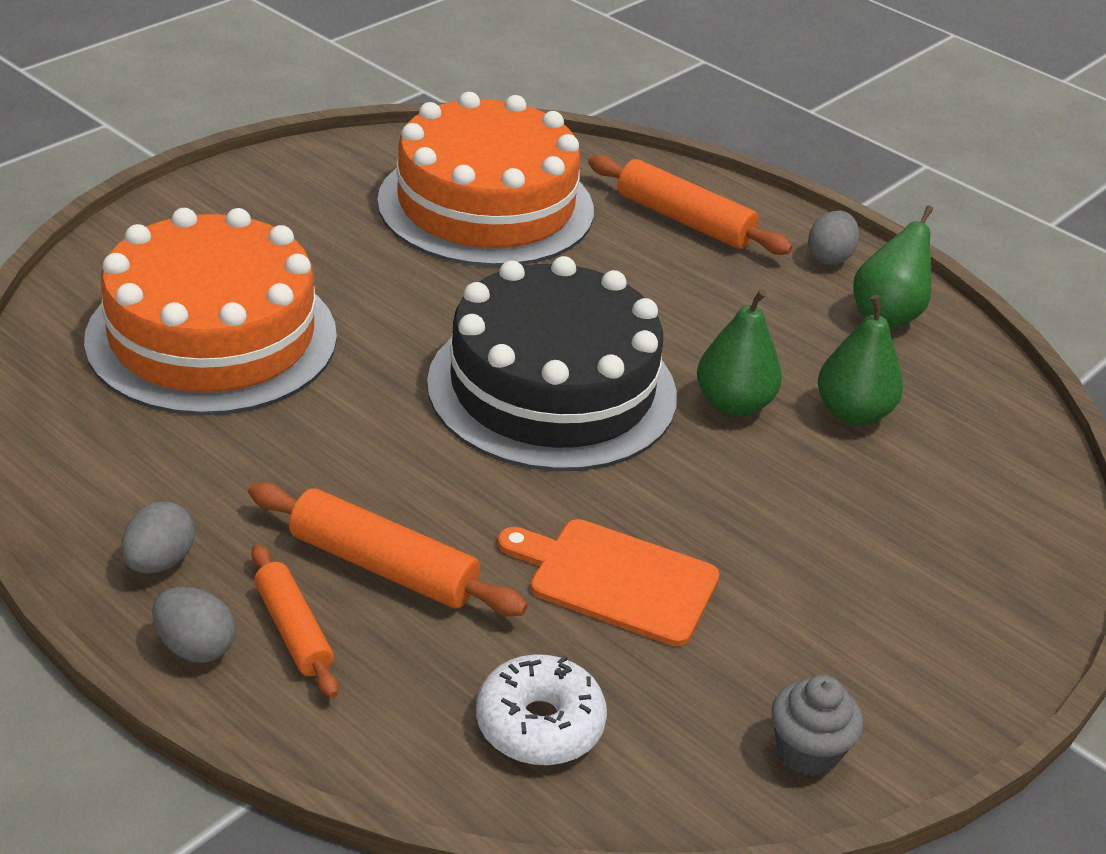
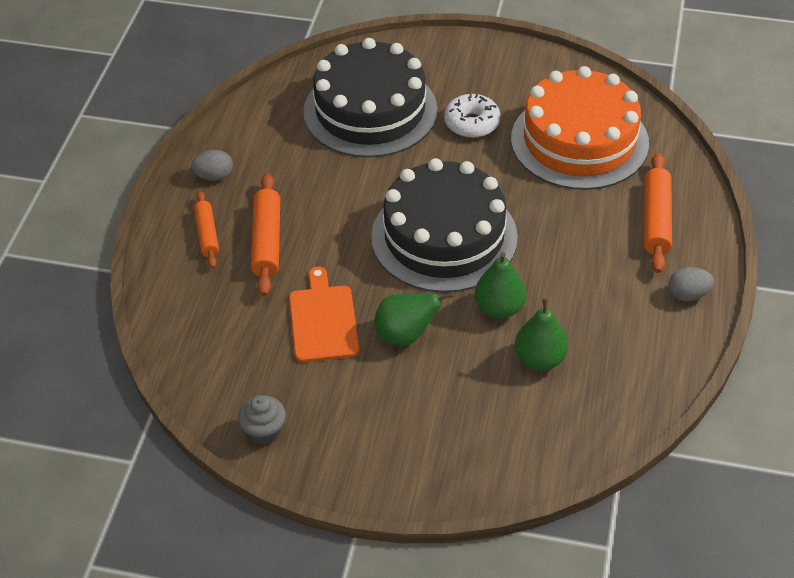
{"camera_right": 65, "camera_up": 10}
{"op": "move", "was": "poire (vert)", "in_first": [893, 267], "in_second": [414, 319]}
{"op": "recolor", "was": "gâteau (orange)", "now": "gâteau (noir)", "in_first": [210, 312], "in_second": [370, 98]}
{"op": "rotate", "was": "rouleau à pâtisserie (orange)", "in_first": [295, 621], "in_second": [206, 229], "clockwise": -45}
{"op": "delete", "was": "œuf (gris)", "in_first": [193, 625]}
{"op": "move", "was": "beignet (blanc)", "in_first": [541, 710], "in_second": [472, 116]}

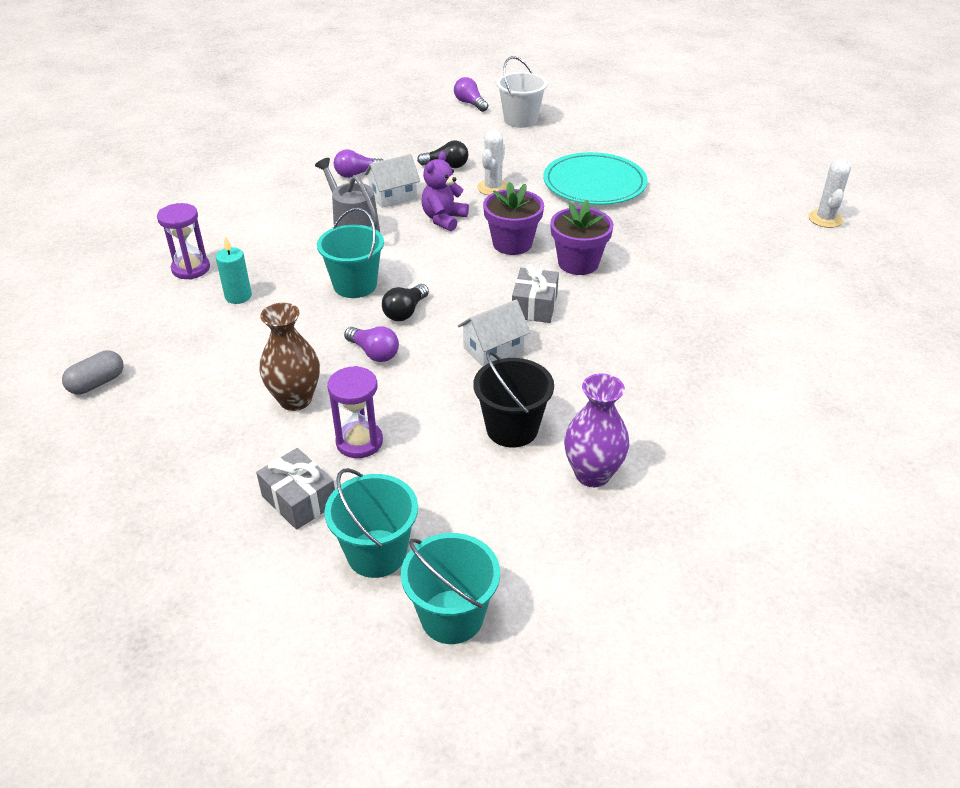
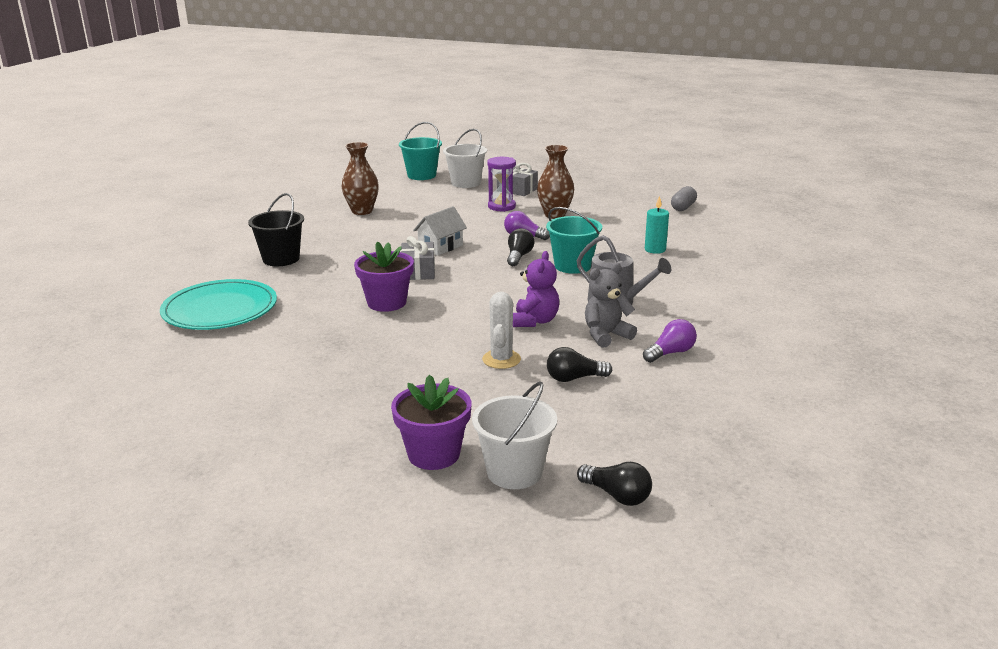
{"camera_right": 165, "camera_up": -15}
{"op": "recolor", "was": "ampoule (violet)", "now": "ampoule (noir)", "in_first": [471, 94], "in_second": [614, 484]}
{"op": "move", "was": "assiette (turquoise)", "in_first": [595, 178], "in_second": [218, 304]}
{"op": "replace", "was": "maison (blanc)", "now": "ours en peluche (gris)", "in_first": [392, 181], "in_second": [611, 305]}
{"op": "delete", "was": "cactus (blanc)", "in_first": [829, 193]}
{"op": "move", "was": "pot de fleurs (violet)", "in_first": [513, 218], "in_second": [431, 422]}
{"op": "delete", "was": "sablier (violet)", "in_first": [183, 241]}
{"op": "move", "was": "seau (noir)", "in_first": [513, 398], "in_second": [276, 229]}
{"op": "recolor", "was": "vase (violet)", "now": "vase (marron)", "in_first": [596, 430], "in_second": [360, 178]}
{"op": "recolor", "was": "seau (turquoise)", "now": "seau (blanc)", "in_first": [371, 523], "in_second": [465, 158]}

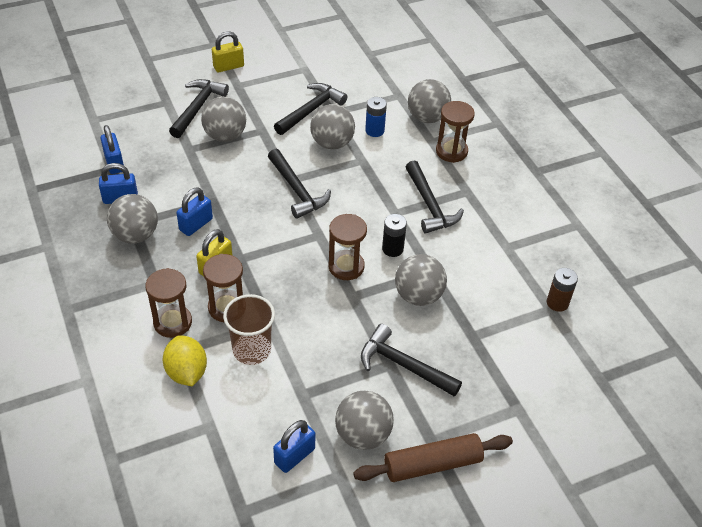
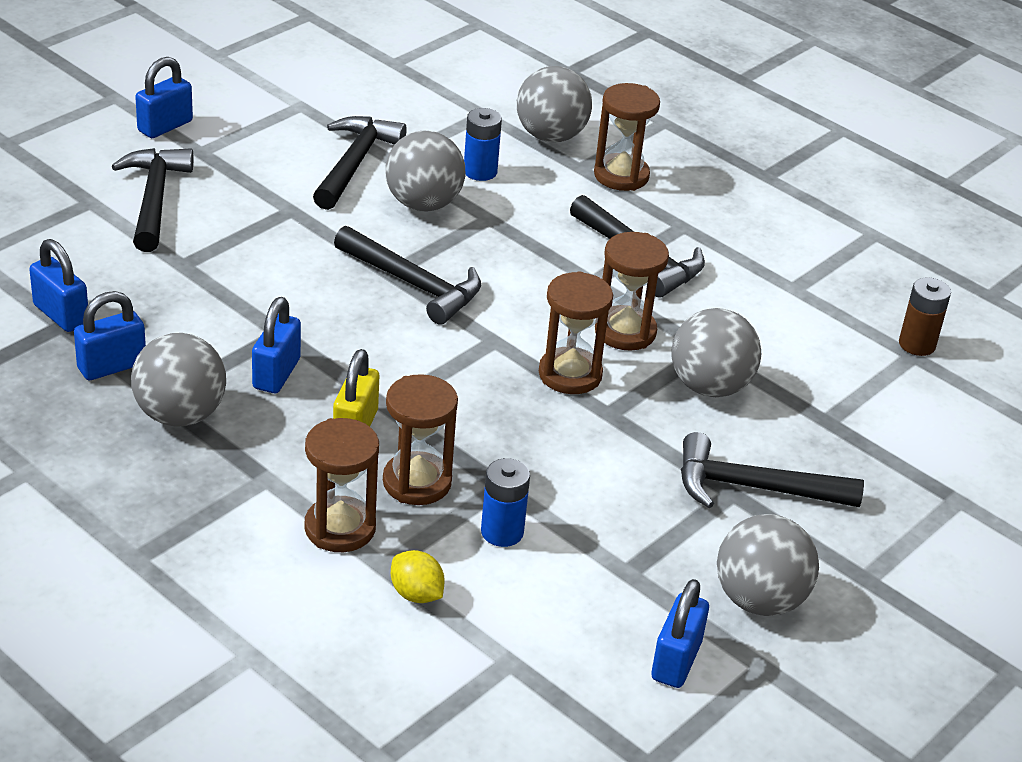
{"camera_right": -25, "camera_up": -10}
{"op": "recolor", "was": "cadenas (jaune)", "now": "cadenas (bleu)", "in_first": [228, 51], "in_second": [164, 97]}
{"op": "delete", "was": "balle (gris)", "in_first": [223, 119]}
{"op": "replace", "was": "pile (noir)", "now": "sablier (marron)", "in_first": [394, 235], "in_second": [632, 291]}
{"op": "replace", "was": "gobelet (marron)", "now": "pile (bleu)", "in_first": [249, 329], "in_second": [505, 502]}
{"op": "resize", "was": "citron (jaune)", "in_first": [185, 360], "in_second": [418, 576], "ratio": 0.63}
{"op": "delete", "was": "rouleau à pâtisserie (marron)", "in_first": [433, 457]}

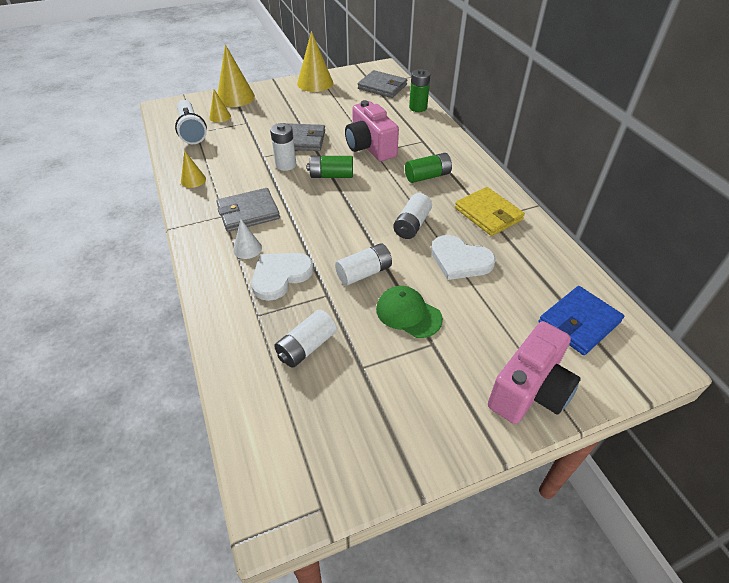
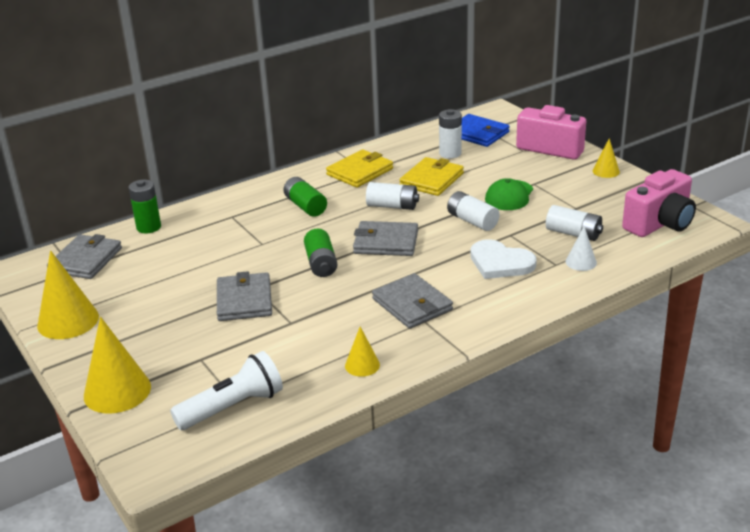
{"camera_right": -100, "camera_up": -15}
{"op": "move", "was": "cône (jaune)", "in_first": [220, 106], "in_second": [606, 158]}
{"op": "move", "was": "appareil photo (rose)", "in_first": [372, 130], "in_second": [659, 203]}
{"op": "move", "was": "pile (blanc)", "in_first": [283, 147], "in_second": [450, 134]}
{"op": "move", "was": "cône (blanc)", "in_first": [247, 239], "in_second": [581, 248]}
{"op": "replace", "was": "cœur (blanc)", "now": "portefeuille (jaune)", "in_first": [463, 257], "in_second": [432, 176]}
{"op": "insert", "now": "portefeuille (gris)", "in_second": [385, 238]}

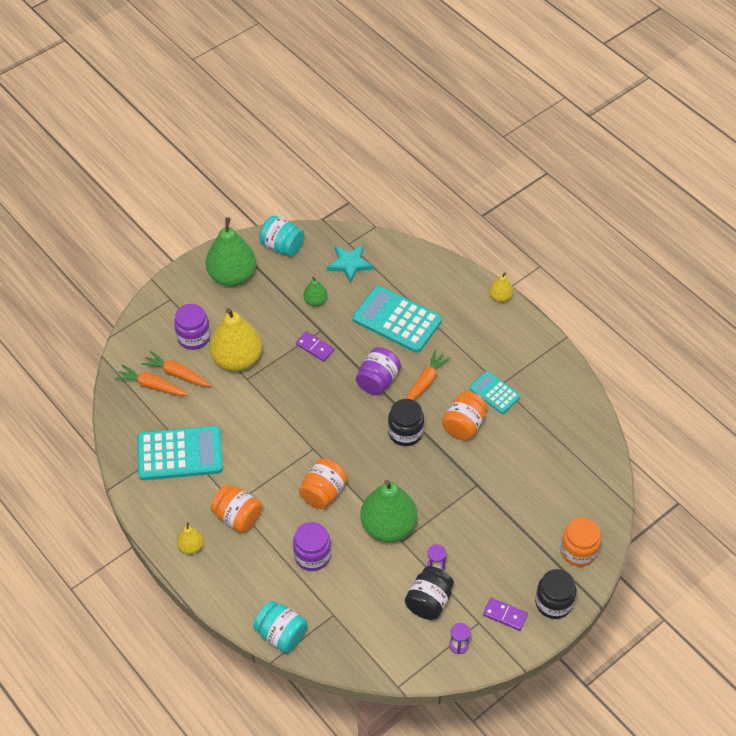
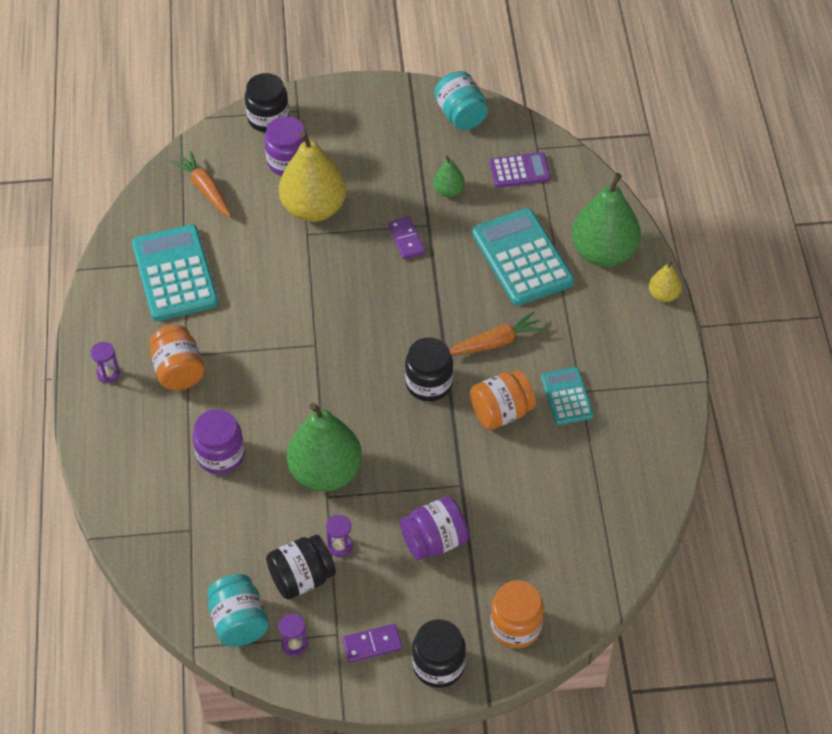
{"camera_right": 35, "camera_up": 0}
{"op": "move", "was": "poire (vert)", "in_first": [231, 252], "in_second": [606, 220]}
{"op": "replace", "was": "étoile (turquoise)", "now": "calculatrice (violet)", "in_first": [350, 264], "in_second": [520, 170]}
{"op": "move", "was": "bocal (violet)", "in_first": [378, 371], "in_second": [434, 528]}
{"op": "delete", "was": "carotte (orange)", "in_first": [176, 369]}
{"op": "rotate", "was": "calculatrice (turquoise)", "in_first": [180, 453], "in_second": [175, 272], "clockwise": -135}
{"op": "delete", "was": "bocal (orange)", "in_first": [323, 483]}
{"op": "replace", "was": "poire (jaune)", "now": "sablier (violet)", "in_first": [190, 538], "in_second": [105, 362]}
{"op": "rotate", "was": "domino (violet)", "in_first": [505, 614], "in_second": [372, 643], "clockwise": -75}
{"op": "move", "was": "bocal (turquoise)", "in_first": [280, 627], "in_second": [238, 610]}
{"op": "insert", "now": "bocal (noir)", "in_second": [267, 102]}

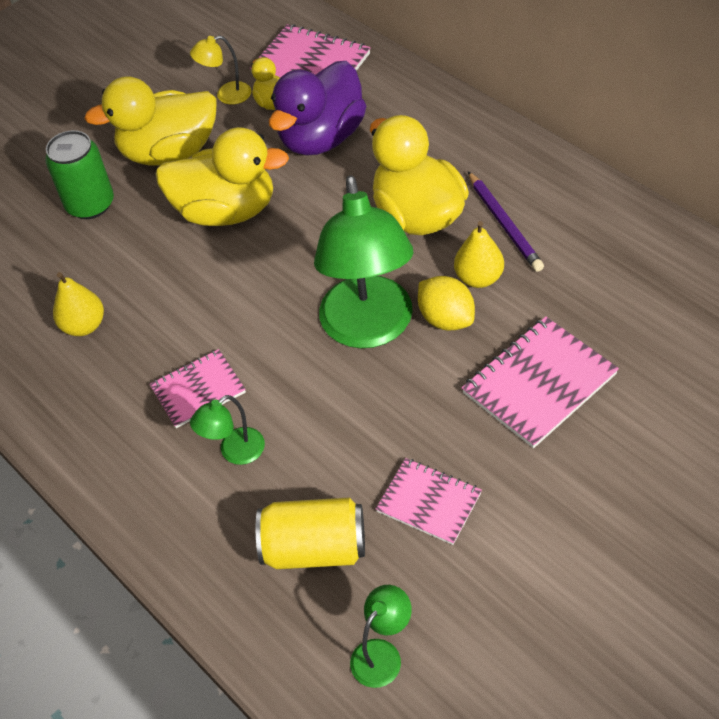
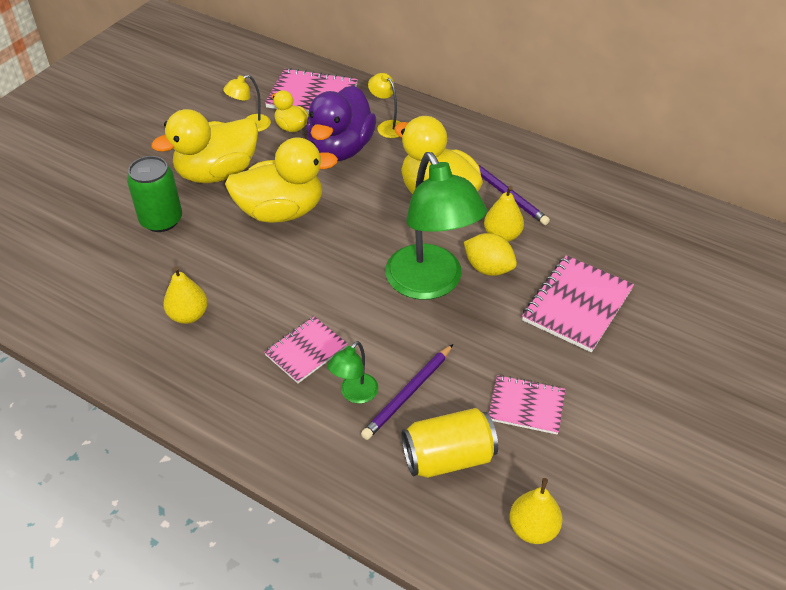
{"camera_right": -20, "camera_up": -5}
{"op": "replace", "was": "lampe (vert)", "now": "poire (jaune)", "in_first": [381, 636], "in_second": [536, 511]}
{"op": "insert", "now": "lampe (jaune)", "in_second": [384, 105]}
{"op": "insert", "now": "crayon (violet)", "in_second": [407, 392]}

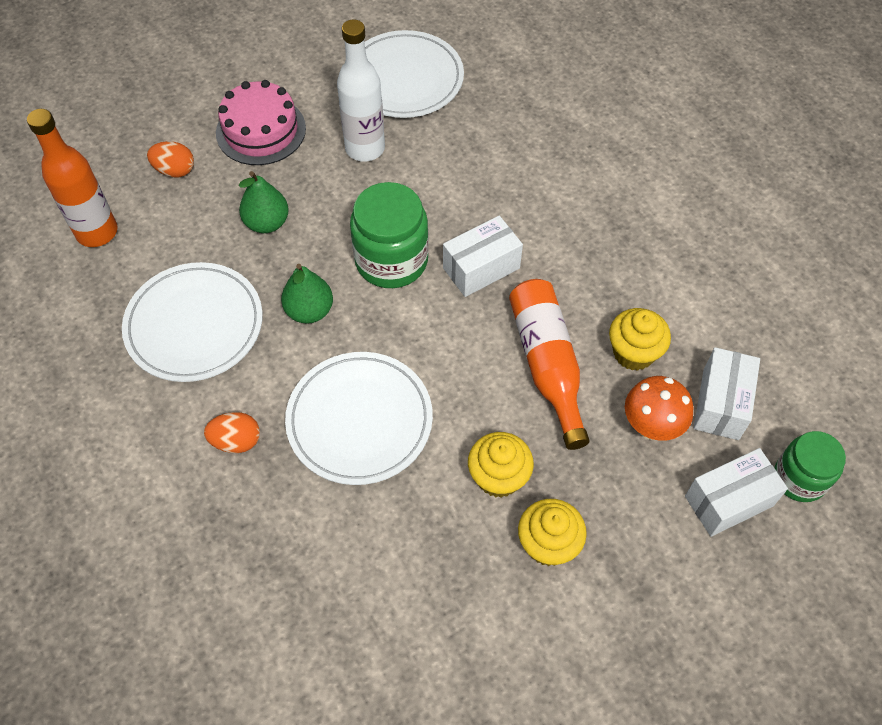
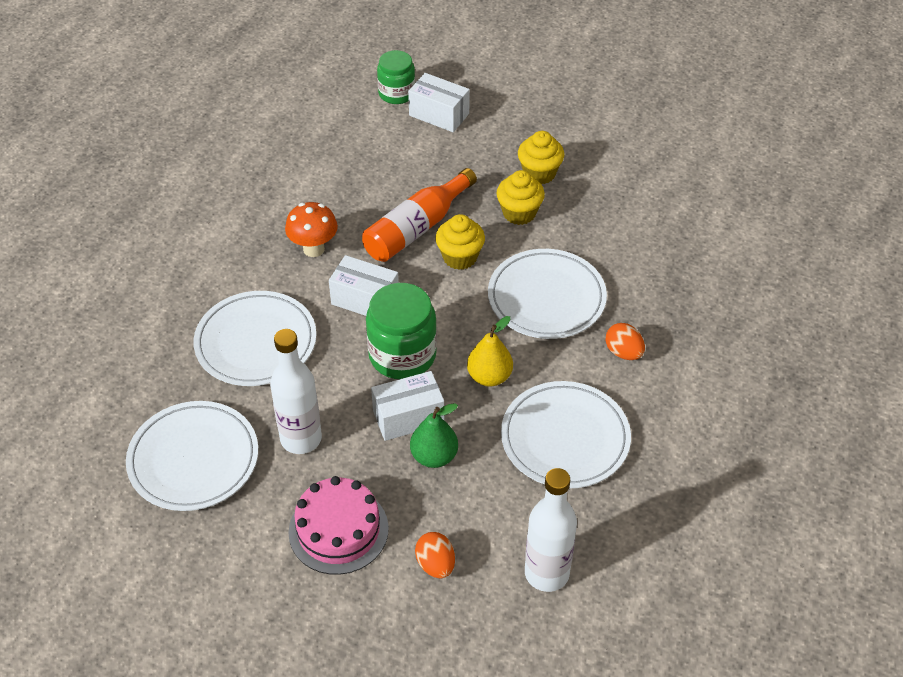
{"camera_right": -125, "camera_up": -10}
{"op": "recolor", "was": "bouteille (orange)", "now": "bouteille (blanc)", "in_first": [72, 178], "in_second": [551, 530]}
{"op": "recolor", "was": "poire (vert)", "now": "poire (jaune)", "in_first": [307, 294], "in_second": [490, 351]}
{"op": "move", "was": "muffin (jaune)", "in_first": [640, 339], "in_second": [460, 242]}
{"op": "move", "was": "boîte (blanc)", "in_first": [727, 393], "in_second": [407, 406]}
{"op": "move", "was": "champignon (orange)", "in_first": [659, 408], "in_second": [311, 229]}
{"op": "insert", "now": "assiette (blanc)", "in_second": [255, 338]}

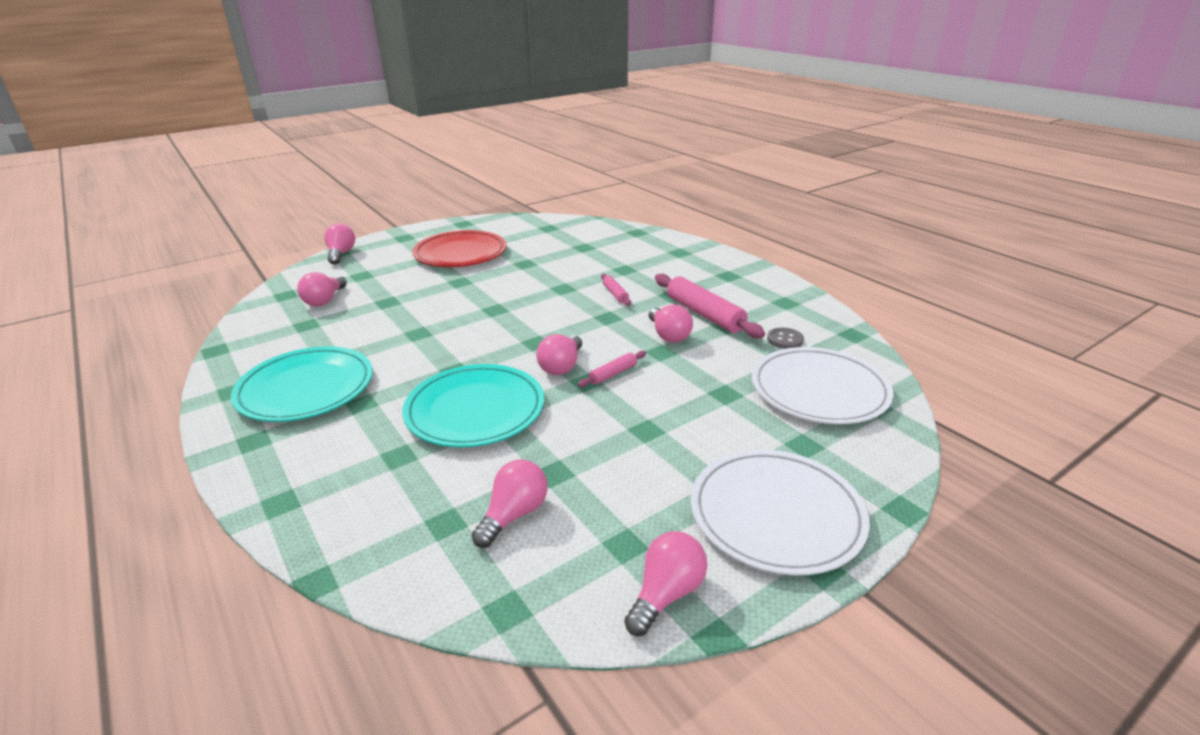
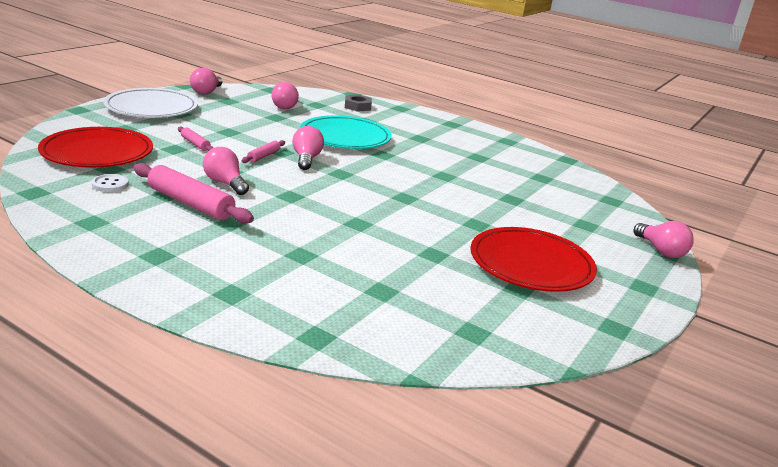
{"camera_right": 155, "camera_up": -5}
{"op": "delete", "was": "ampoule (rose)", "in_first": [322, 289]}
{"op": "move", "was": "rouleau à pâtisserie (rose)", "in_first": [616, 289], "in_second": [196, 138]}
{"op": "recolor", "was": "bouton (gris)", "now": "bouton (blanc)", "in_first": [785, 338], "in_second": [110, 183]}
{"op": "delete", "was": "assiette (turquoise)", "in_first": [302, 384]}
{"op": "recolor", "was": "assiette (blanc)", "now": "assiette (rouge)", "in_first": [823, 385], "in_second": [95, 147]}
{"op": "insert", "now": "écrou (gris)", "in_second": [358, 103]}

